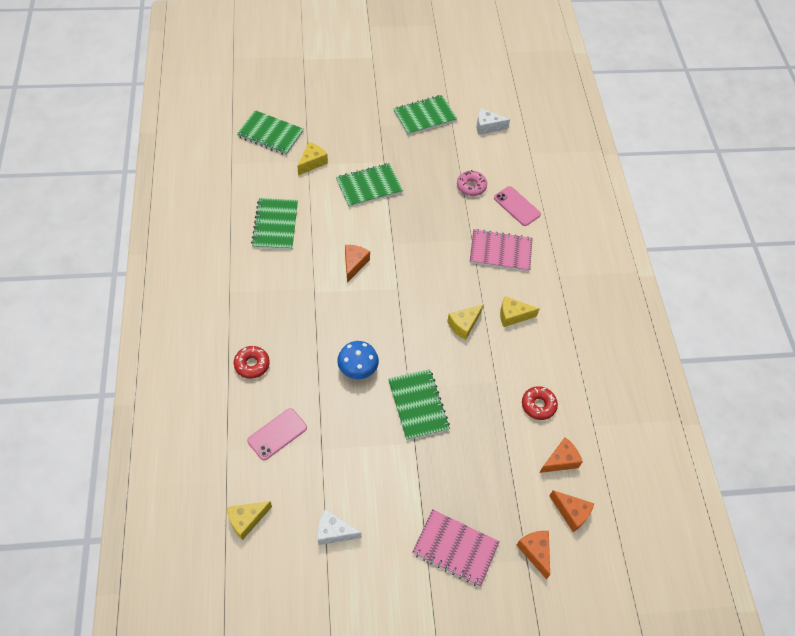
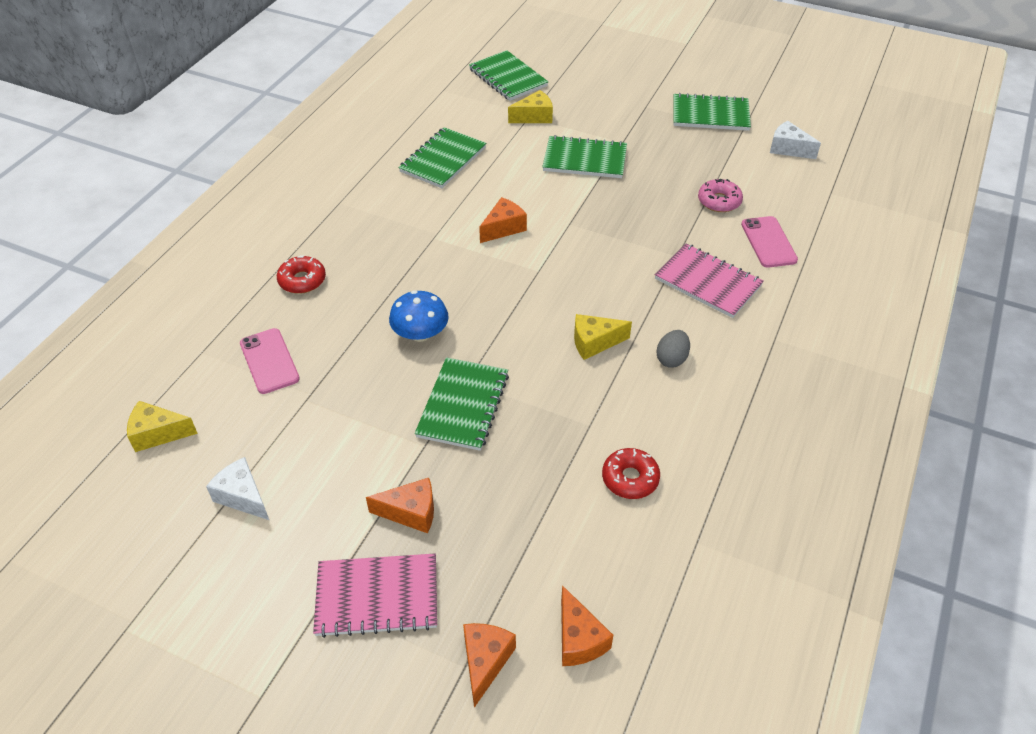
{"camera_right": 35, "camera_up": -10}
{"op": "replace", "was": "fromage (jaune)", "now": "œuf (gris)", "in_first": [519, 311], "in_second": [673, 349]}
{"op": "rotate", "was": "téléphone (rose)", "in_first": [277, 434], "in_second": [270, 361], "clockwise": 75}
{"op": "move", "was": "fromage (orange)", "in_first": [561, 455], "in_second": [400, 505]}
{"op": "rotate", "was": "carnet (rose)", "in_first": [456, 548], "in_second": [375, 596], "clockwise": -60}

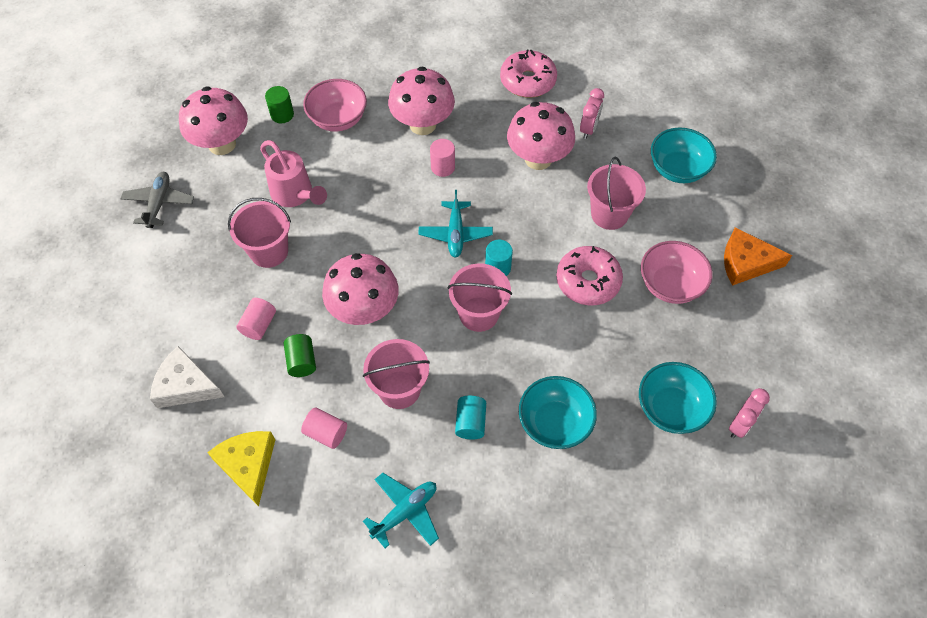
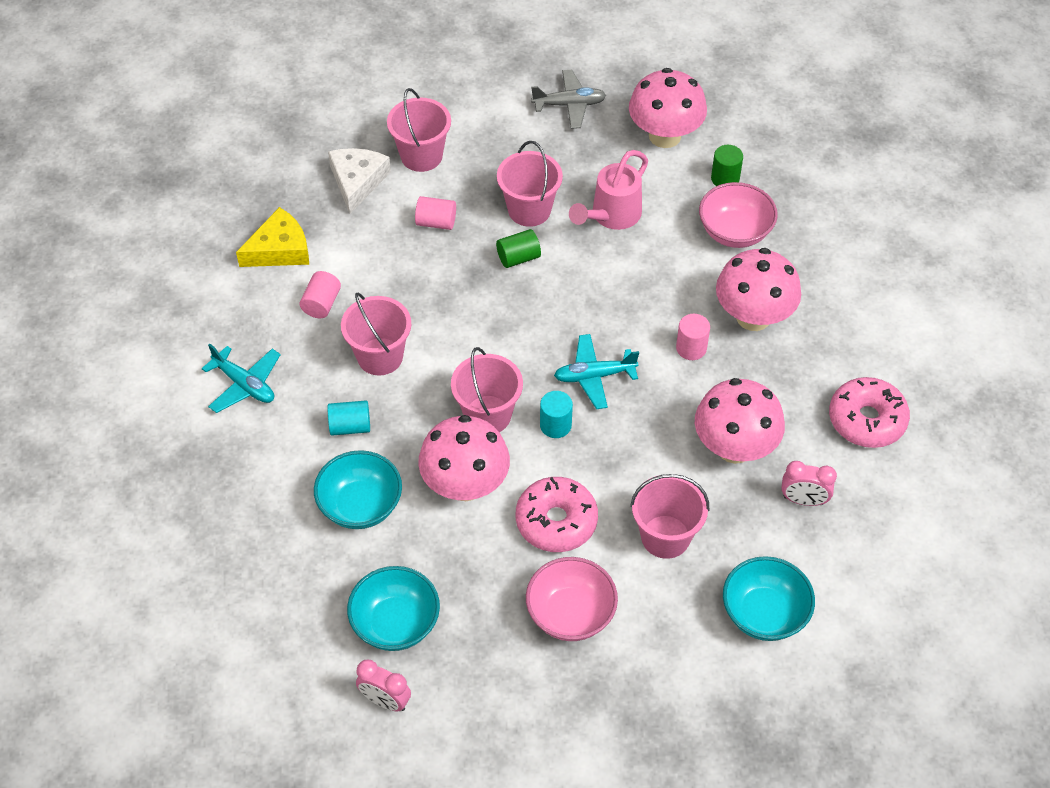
{"camera_right": 80, "camera_up": -5}
{"op": "delete", "was": "fromage (orange)", "in_first": [758, 256]}
{"op": "move", "was": "champignon (rose)", "in_first": [360, 289], "in_second": [464, 458]}
{"op": "move", "was": "cylindre (vert)", "in_first": [300, 355], "in_second": [518, 248]}
{"op": "insert", "now": "seau (rose)", "in_second": [419, 130]}

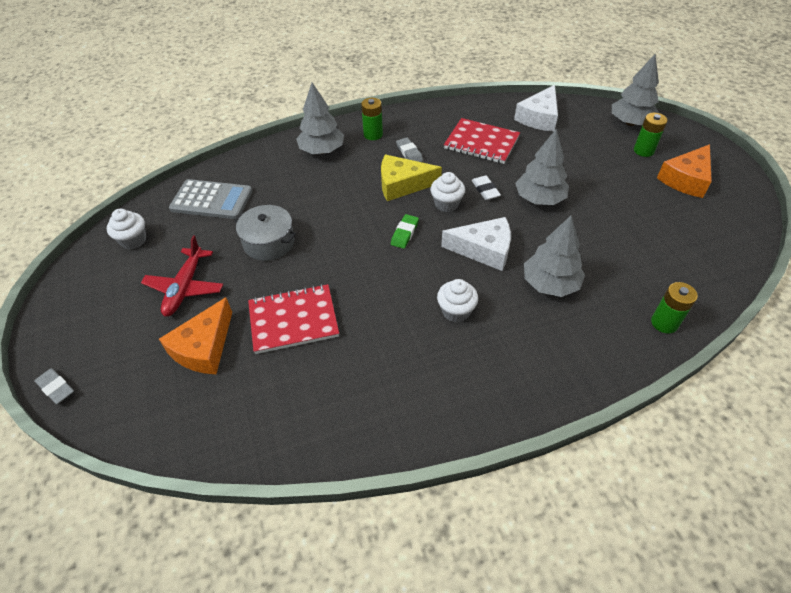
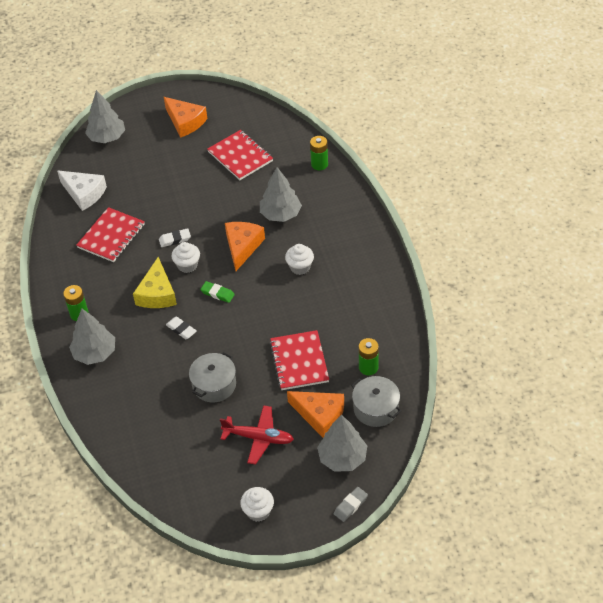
{"camera_right": -85, "camera_up": 0}
{"op": "move", "was": "pile (vert)", "in_first": [651, 135], "in_second": [369, 356]}
{"op": "move", "was": "arbre (gris)", "in_first": [542, 167], "in_second": [342, 443]}
{"op": "delete", "was": "gomme (gris)", "in_first": [409, 149]}
{"op": "delete", "was": "calculatrice (gris)", "in_first": [210, 199]}
{"op": "move", "was": "muffin (blanc)", "in_first": [126, 229], "in_second": [257, 504]}
{"op": "recolor", "was": "fromage (blanc)", "now": "fromage (orange)", "in_first": [476, 244], "in_second": [245, 246]}
{"op": "insert", "now": "carnet (rouge)", "in_second": [240, 155]}
{"op": "insert", "now": "gomme (blanc)", "in_second": [181, 327]}
{"op": "insert", "now": "marmite (gris)", "in_second": [376, 401]}

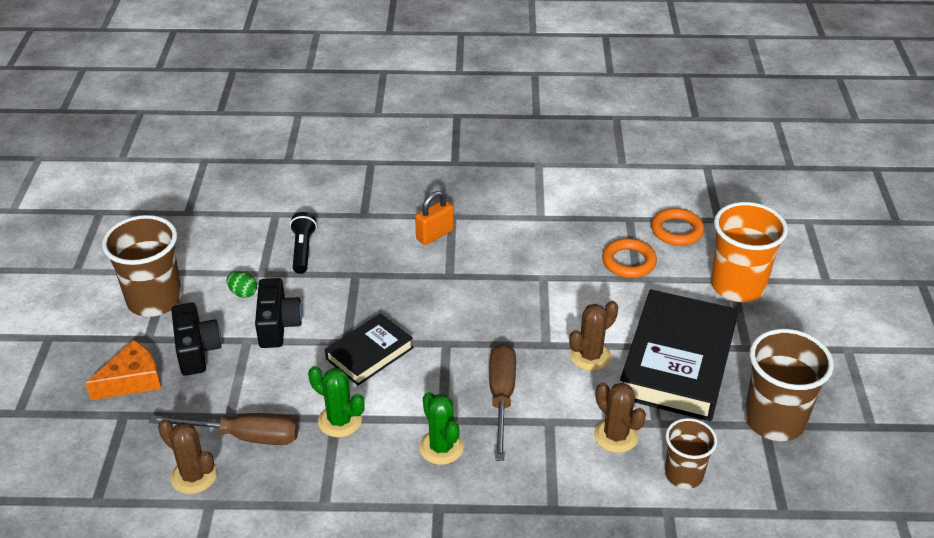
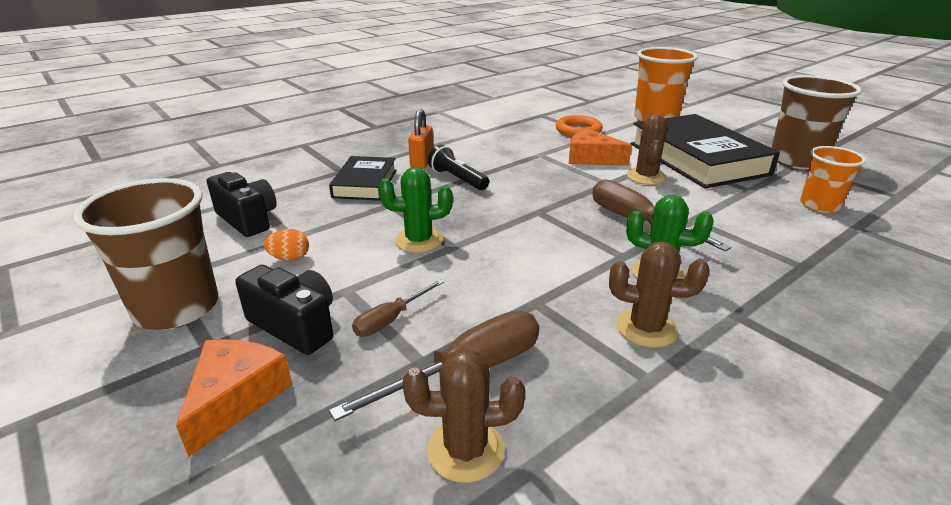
{"camera_right": -40, "camera_up": -10}
{"op": "delete", "was": "anneau (orange)", "in_first": [677, 227]}
{"op": "move", "was": "lampe de poche (noir)", "in_first": [303, 243], "in_second": [458, 167]}
{"op": "recolor", "was": "œuf (vert)", "now": "œuf (orange)", "in_first": [241, 285], "in_second": [286, 245]}
{"op": "move", "was": "appareil photo (noir)", "in_first": [278, 313], "in_second": [242, 204]}
{"op": "move", "was": "livre (noir)", "in_first": [369, 349], "in_second": [362, 178]}
{"op": "move", "was": "cactus (vert)", "in_first": [336, 401], "in_second": [416, 210]}
{"op": "move", "was": "cactus (marron)", "in_first": [620, 417], "in_second": [659, 295]}
{"op": "recolor", "was": "gobelet (marron)", "now": "gobelet (orange)", "in_first": [691, 453], "in_second": [833, 179]}
{"op": "insert", "now": "fromage (orange)", "in_second": [600, 147]}
{"op": "insert", "now": "tournevis (marron)", "in_second": [398, 308]}

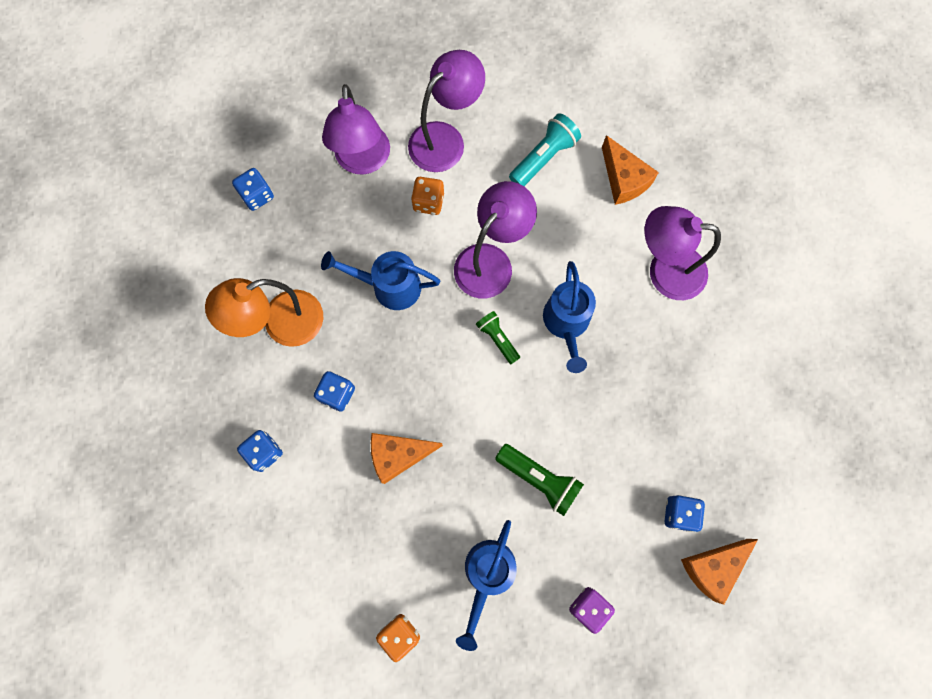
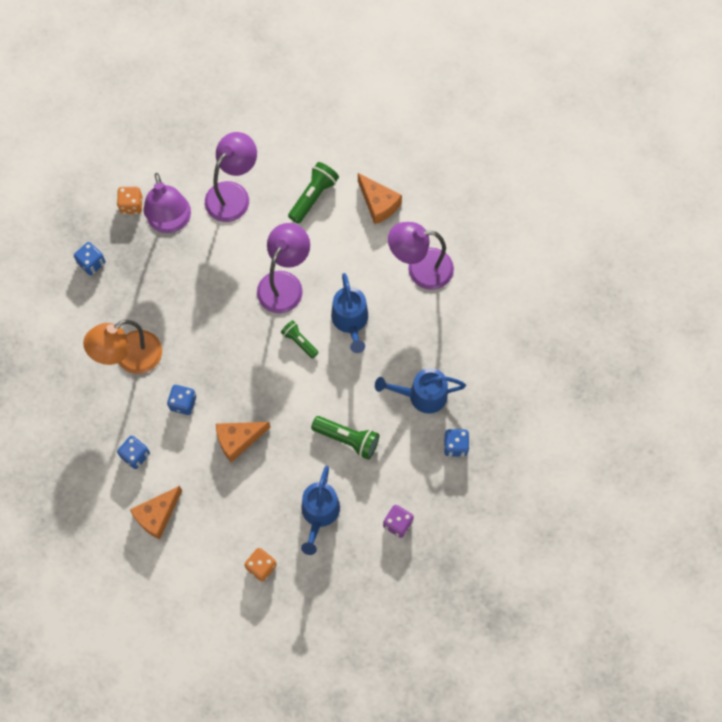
{"camera_right": -10, "camera_up": -5}
{"op": "recolor", "was": "lampe de poche (turquoise)", "now": "lampe de poche (vert)", "in_first": [545, 149], "in_second": [313, 193]}
{"op": "move", "was": "dé (orange)", "in_first": [427, 196], "in_second": [130, 200]}
{"op": "move", "was": "arrosoir (bleu)", "in_first": [380, 280], "in_second": [420, 391]}
{"op": "move", "was": "fromage (orange)", "in_first": [719, 572], "in_second": [156, 513]}

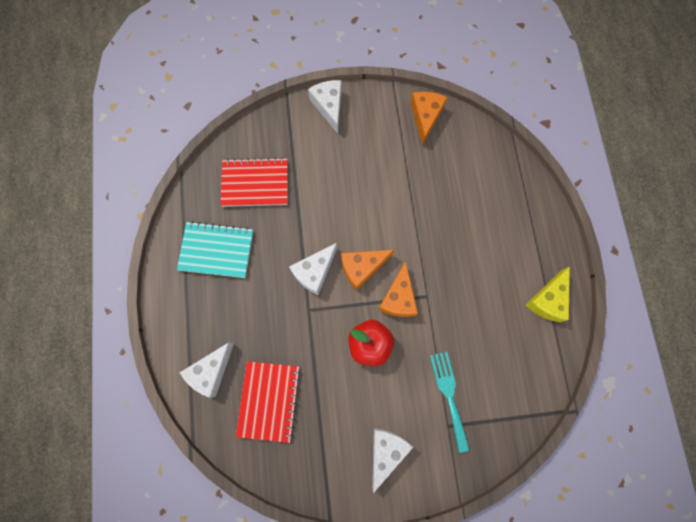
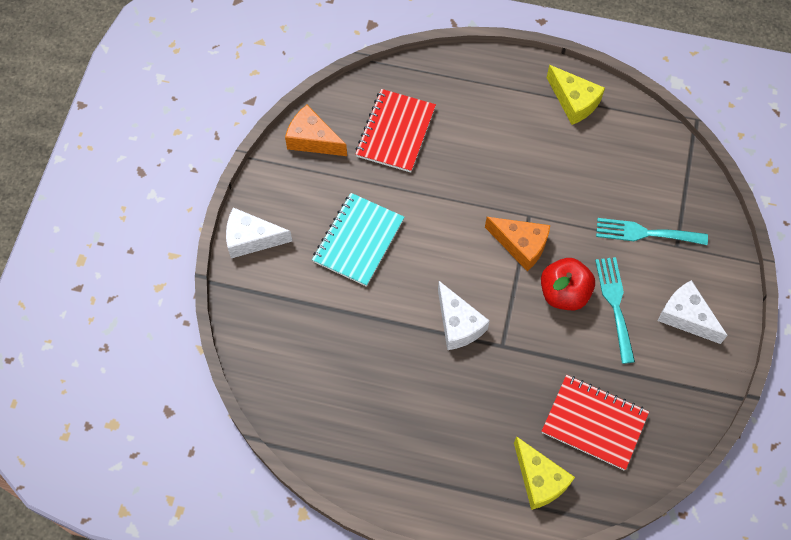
{"camera_right": -70, "camera_up": -10}
{"op": "move", "was": "carnet (rouge)", "in_first": [254, 182], "in_second": [396, 131]}
{"op": "move", "was": "carnet (turquoise)", "in_first": [215, 249], "in_second": [358, 240]}
{"op": "delete", "was": "fromage (orange)", "in_first": [367, 270]}
{"op": "recolor", "was": "fromage (blanc)", "now": "fromage (jaune)", "in_first": [206, 370], "in_second": [544, 473]}
{"op": "insert", "now": "fourchette (turquoise)", "in_second": [615, 310]}

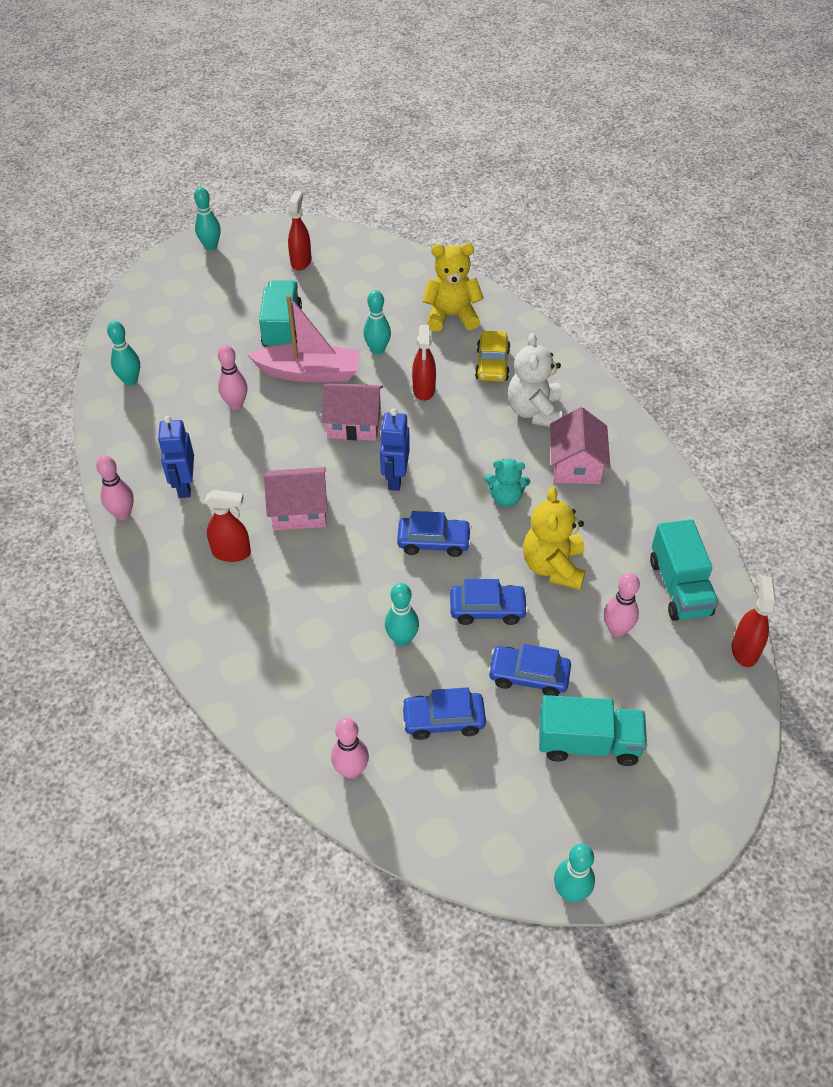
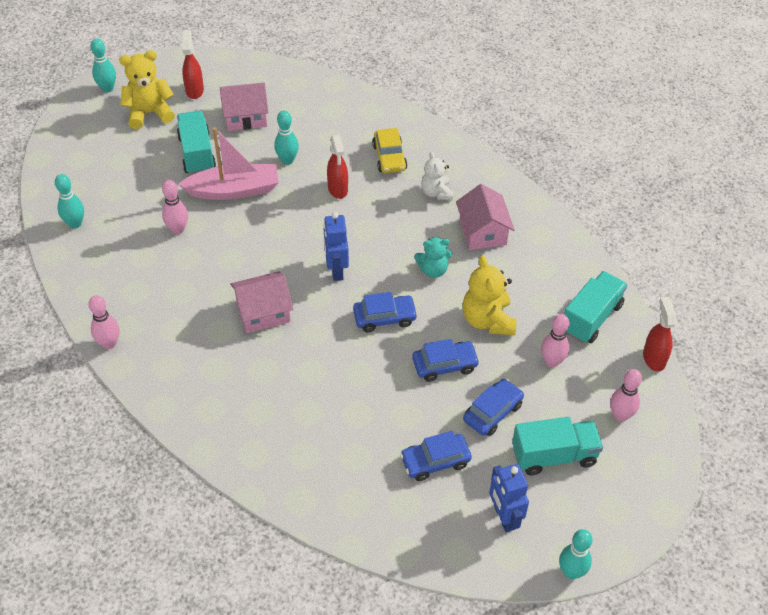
{"camera_right": -15, "camera_up": 0}
{"op": "move", "was": "ours en peluche (jaune)", "in_first": [453, 287], "in_second": [147, 89]}
{"op": "resize", "was": "ours en peluche (blanc)", "in_first": [536, 380], "in_second": [437, 176], "ratio": 0.65}
{"op": "move", "was": "maison (rose)", "in_first": [352, 412], "in_second": [244, 107]}
{"op": "move", "was": "robot (bleu)", "in_first": [176, 457], "in_second": [509, 498]}
{"op": "delete", "was": "vaporisateur (rouge)", "in_first": [228, 526]}
{"op": "rotate", "was": "camion (turquoise)", "in_first": [684, 570], "in_second": [595, 307], "clockwise": -120}
{"op": "delete", "was": "quille (turquoise)", "in_first": [402, 614]}
{"op": "rotate", "was": "voiture (bleu)", "in_first": [529, 670], "in_second": [493, 407], "clockwise": 135}
{"op": "move", "was": "quille (rose)", "in_first": [350, 748], "in_second": [626, 395]}

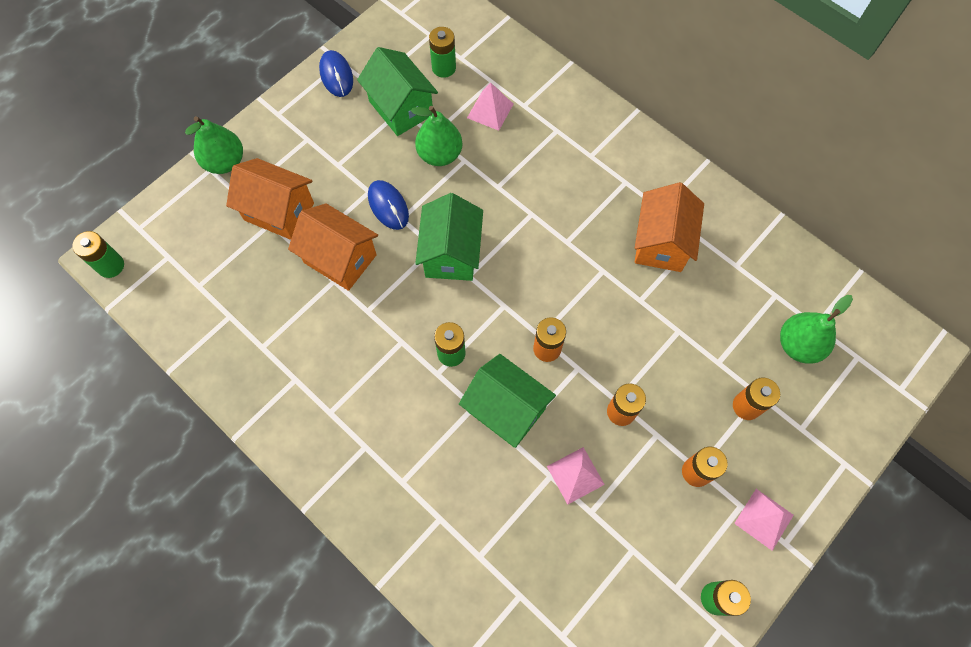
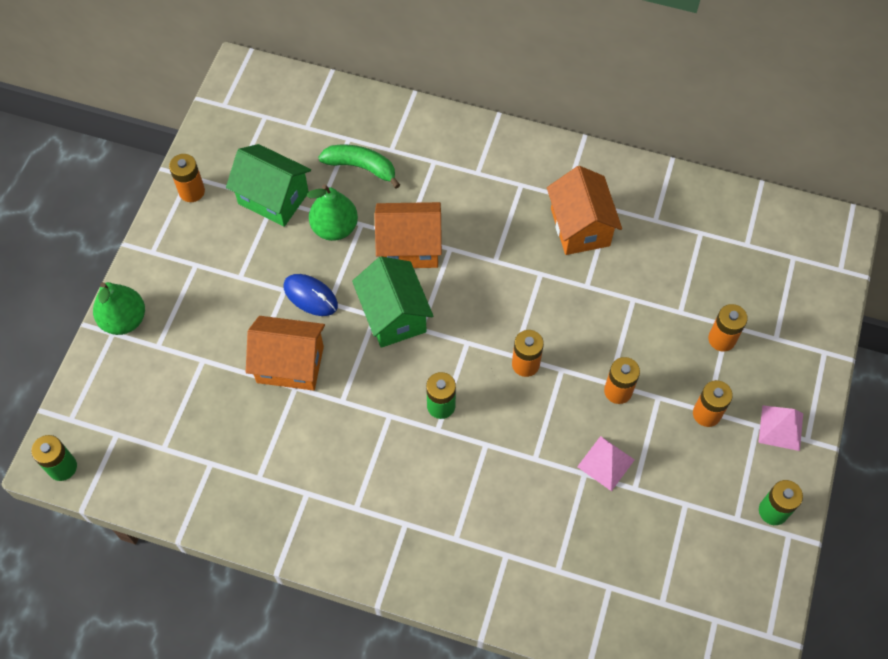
{"camera_right": -25, "camera_up": -5}
{"op": "delete", "was": "pile (vert)", "in_first": [442, 52]}
{"op": "replace", "was": "souris (bleu)", "now": "pile (orange)", "in_first": [336, 73], "in_second": [187, 178]}
{"op": "replace", "was": "pyramide (rose)", "now": "banane (vert)", "in_first": [490, 107], "in_second": [359, 167]}
{"op": "move", "was": "maison (orange)", "in_first": [270, 199], "in_second": [408, 235]}
{"op": "delete", "was": "poire (vert)", "in_first": [816, 329]}
{"op": "delete", "was": "maison (vert)", "in_first": [507, 401]}

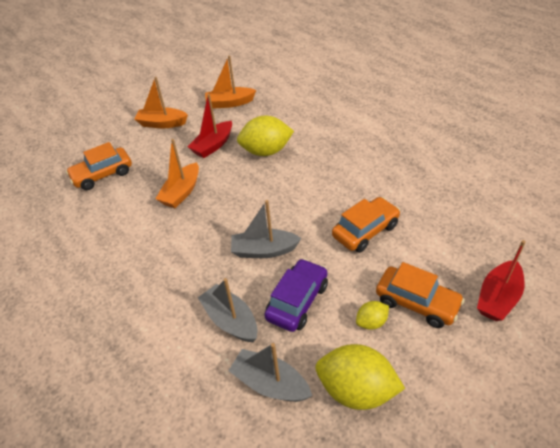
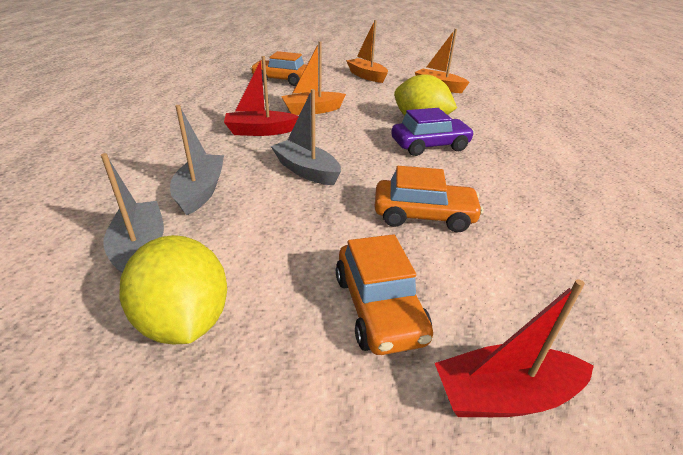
{"camera_right": 40, "camera_up": -10}
{"op": "move", "was": "bateau (rouge)", "in_first": [210, 126], "in_second": [261, 96]}
{"op": "move", "was": "voiture (violet)", "in_first": [296, 295], "in_second": [433, 132]}
{"op": "delete", "was": "citron (jaune)", "in_first": [372, 315]}

